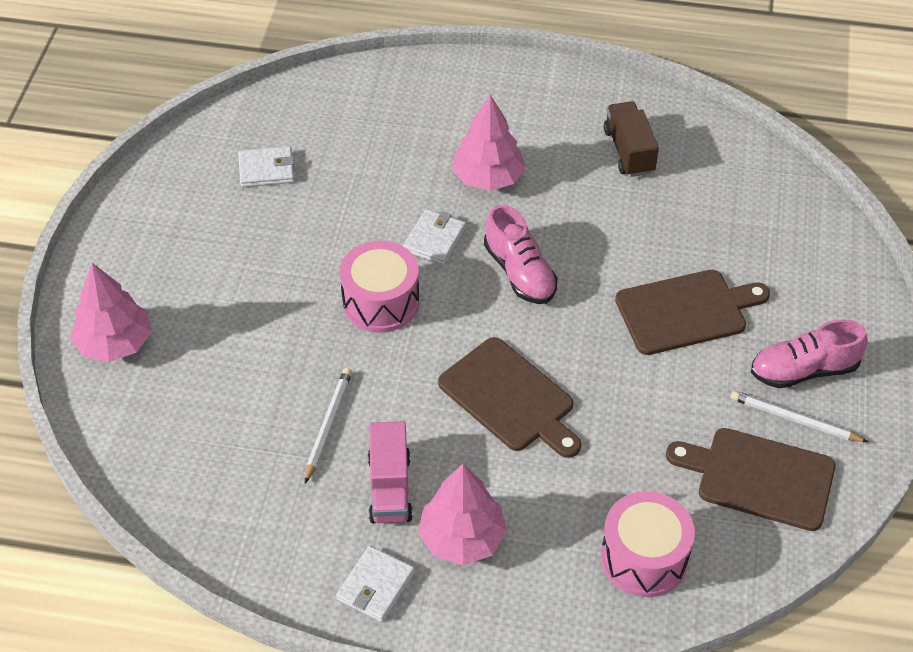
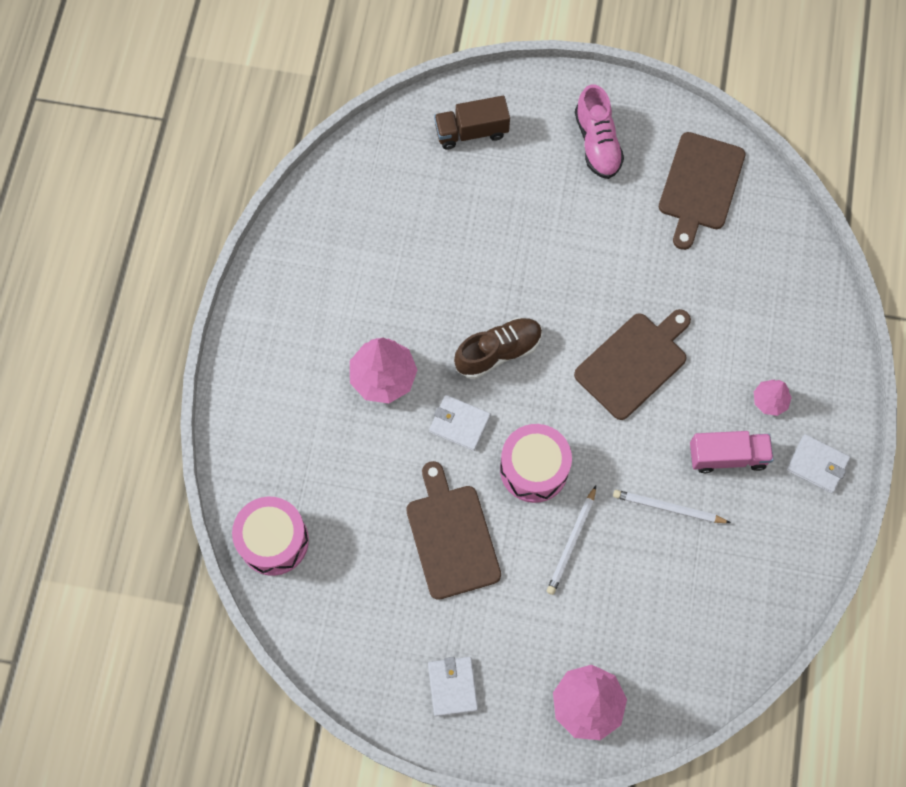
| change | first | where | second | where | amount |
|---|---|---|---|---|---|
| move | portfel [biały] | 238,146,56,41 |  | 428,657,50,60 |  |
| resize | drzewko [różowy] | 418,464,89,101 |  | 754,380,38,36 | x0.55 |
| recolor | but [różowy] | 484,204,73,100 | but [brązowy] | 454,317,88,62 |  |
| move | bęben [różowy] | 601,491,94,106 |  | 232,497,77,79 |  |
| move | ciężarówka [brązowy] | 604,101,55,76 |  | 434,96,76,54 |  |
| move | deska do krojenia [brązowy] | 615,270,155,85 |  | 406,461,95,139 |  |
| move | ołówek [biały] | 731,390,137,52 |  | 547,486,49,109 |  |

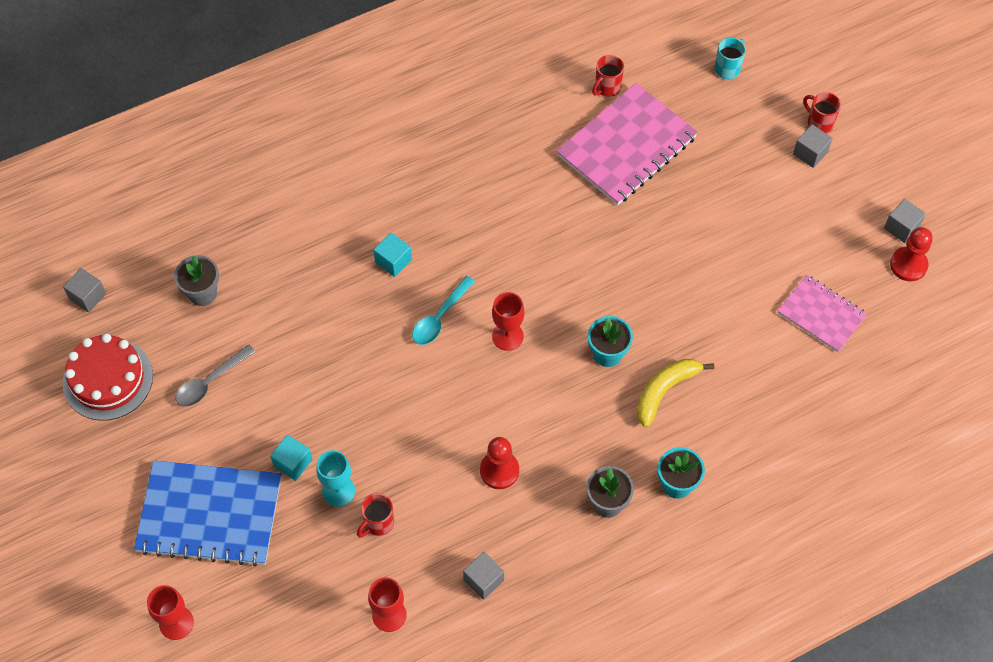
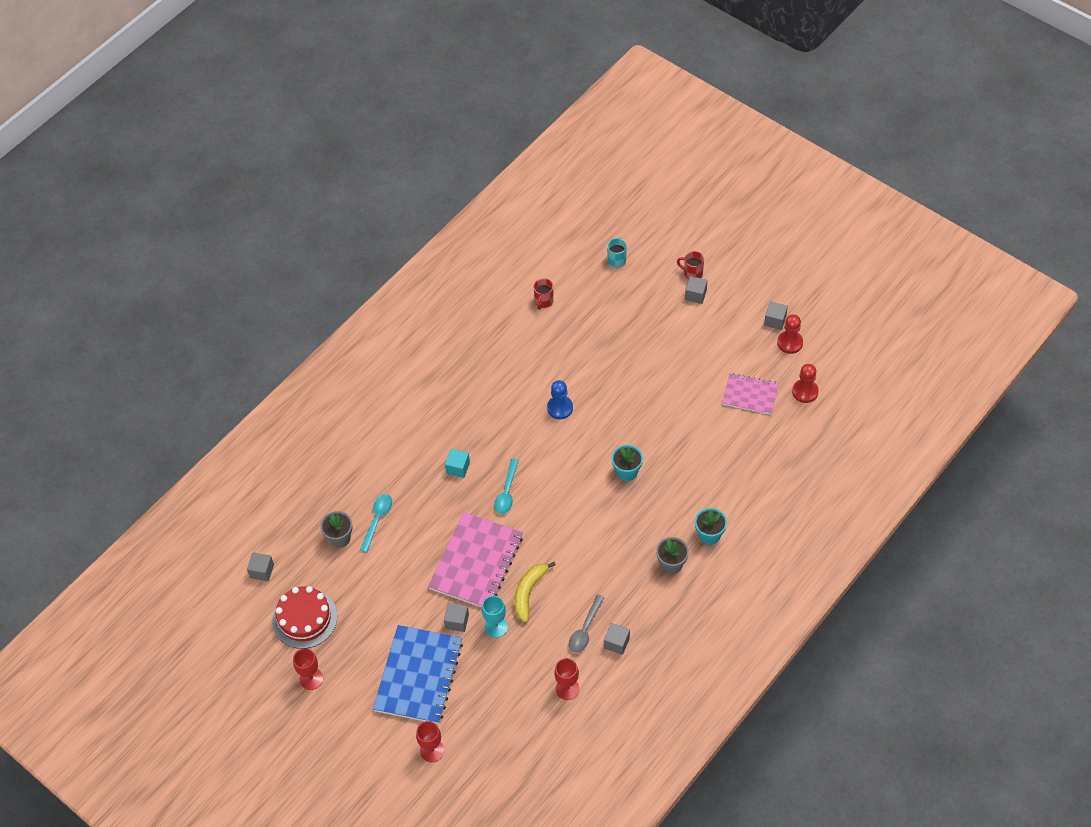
| change | first | where | second | where | amount |
|---|---|---|---|---|---|
| rotate | zeszyt [niebieski] | 134,460,147,106 |  | 373,625,90,99 | 60 degrees counterclockwise |
| move | łyżka [szary] | 175,344,81,63 |  | 569,594,36,59 |  |
| recolor | sześcian [turkusowy] | 270,435,43,46 | sześcian [szary] | 444,603,25,29 |  |
| delete | kubek [czerwony] | 357,493,37,44 |  |  |  |
| move | pionek [czerwony] | 480,437,39,52 |  | 792,364,27,39 |  |
| move | kielich [czerwony] | 492,292,32,59 |  | 293,648,30,42 |  |
| move | zeszyt [różowy] | 556,83,142,122 |  | 428,512,95,95 |  |
| move | banan [żółty] | 636,359,78,69 |  | 514,562,42,60 |  |
| insert |  |  | łyżka [turkusowy] | 360,494,32,59 |  |
| insert |  |  | pionek [niebieski] | 547,380,26,39 |  |

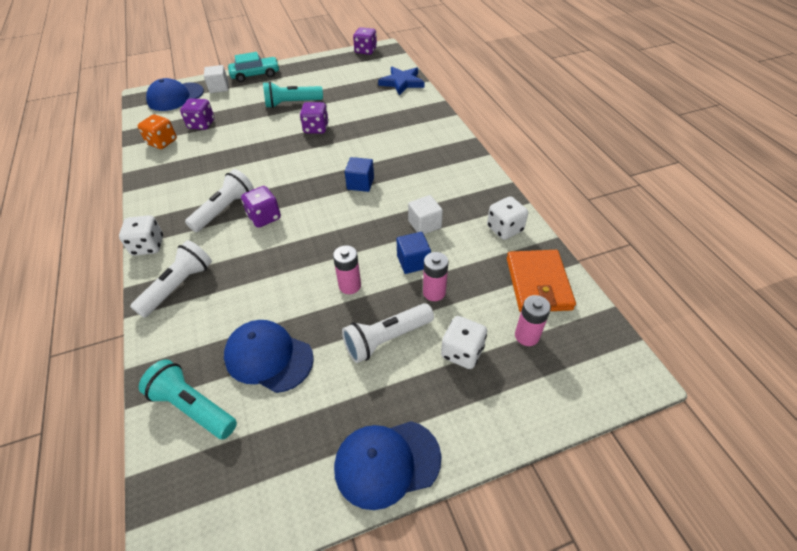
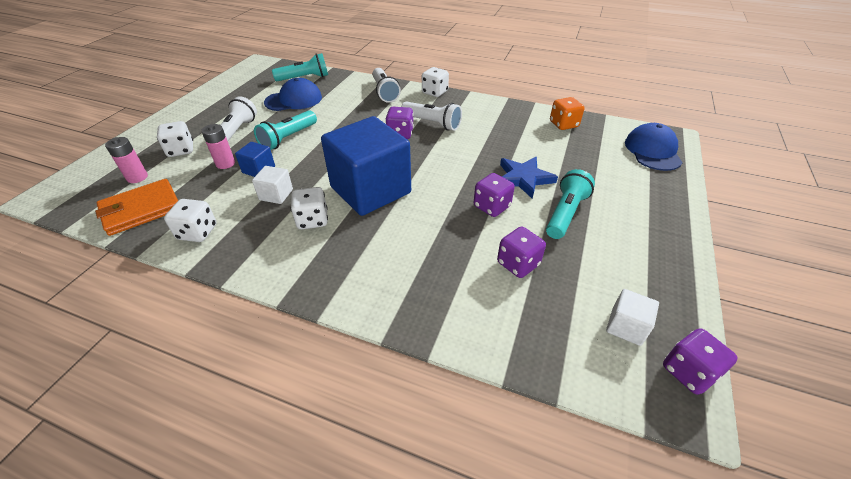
| change | first | where | second | where | amount |
|---|---|---|---|---|---|
| move | kostka do gry [fioletowy] | 180,98,34,32 |  | 497,227,49,51 |  |
| rotate | latarka [biały] | 185,169,69,63 |  | 401,101,61,30 | 45 degrees counterclockwise |
| move | sześcian [biały] | 204,65,24,28 |  | 606,289,53,57 |  |
| delete | samochód [turkusowy] | 228,52,51,30 |  |  |  |
| replace | bateria [różowy] | 333,245,28,49 | latarka [turkusowy] | 254,110,63,40 |  |
| delete | czapka [niebieski] | 334,421,107,89 |  |  |  |
| resize | sześcian [niebieski] | 345,157,29,35 |  | 321,116,90,100 | x2.40 |
| move | gwiazda [niebieski] | 378,66,46,29 |  | 500,157,58,42 |  |
| rotate | portfel [pomarańczowy] | 507,250,69,62 |  | 95,179,83,57 | 75 degrees counterclockwise |
| insert |  |  | kostka do gry [biały] | 291,187,37,42 |  |

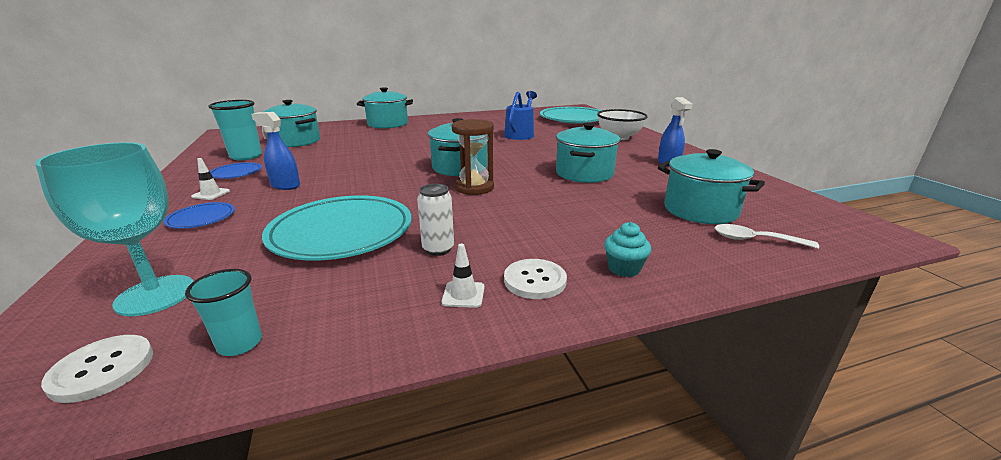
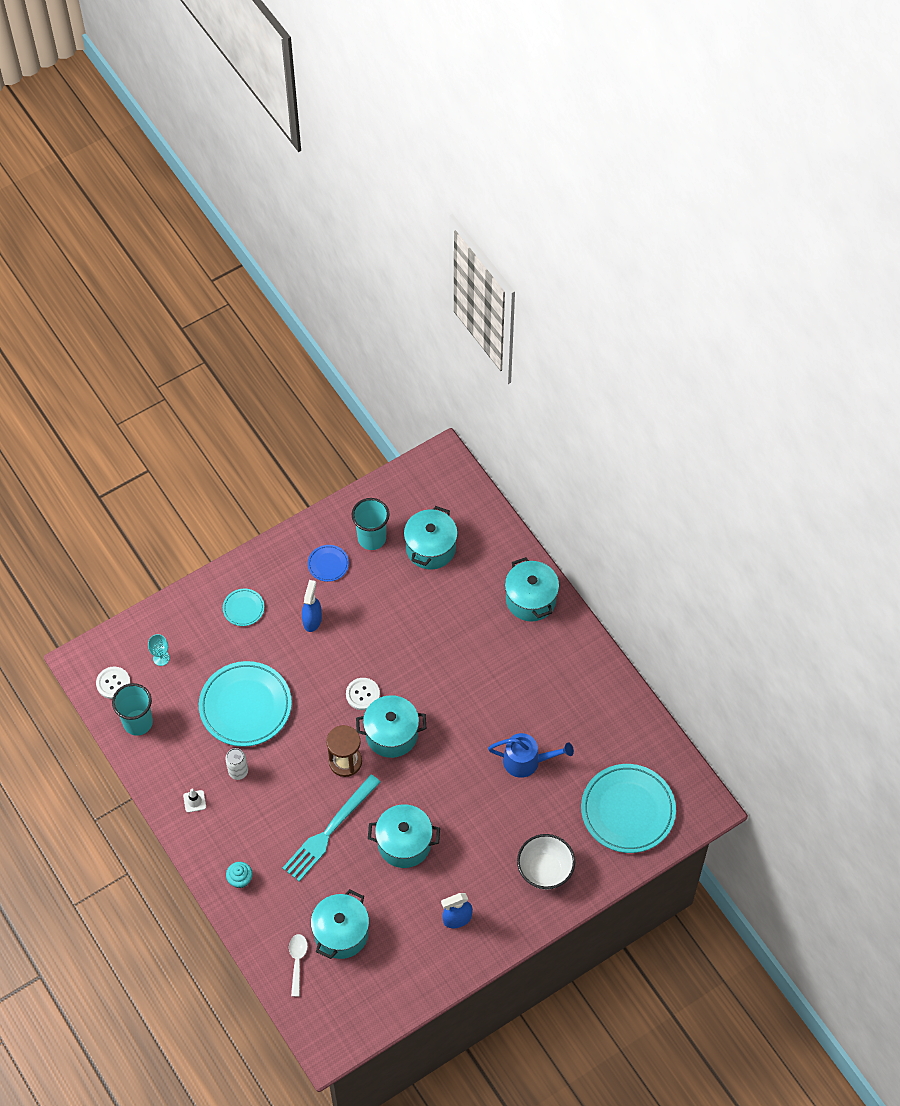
| change | first | where | second | where | amount |
|---|---|---|---|---|---|
| resize | kielich [turkusowy] | 35,142,159,174 |  | 148,634,22,32 | x0.49 |
| recolor | talerz [niebieski] | 164,202,71,27 | talerz [turkusowy] | 223,589,41,37 |  |
| resize | szklanka [turkusowy] | 185,269,77,87 |  | 112,683,41,53 | x1.64 |
| delete | pachołek [biały] | 191,158,39,42 |  |  |  |
| move | guzik [biały] | 504,259,63,40 |  | 346,678,34,32 |  |
| insert |  |  | widelec [turkusowy] | 282,774,99,108 |  |

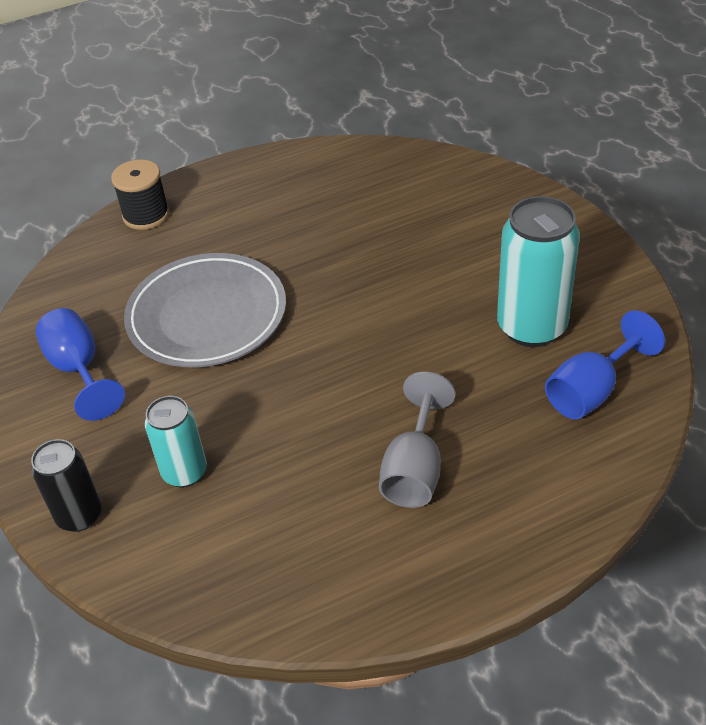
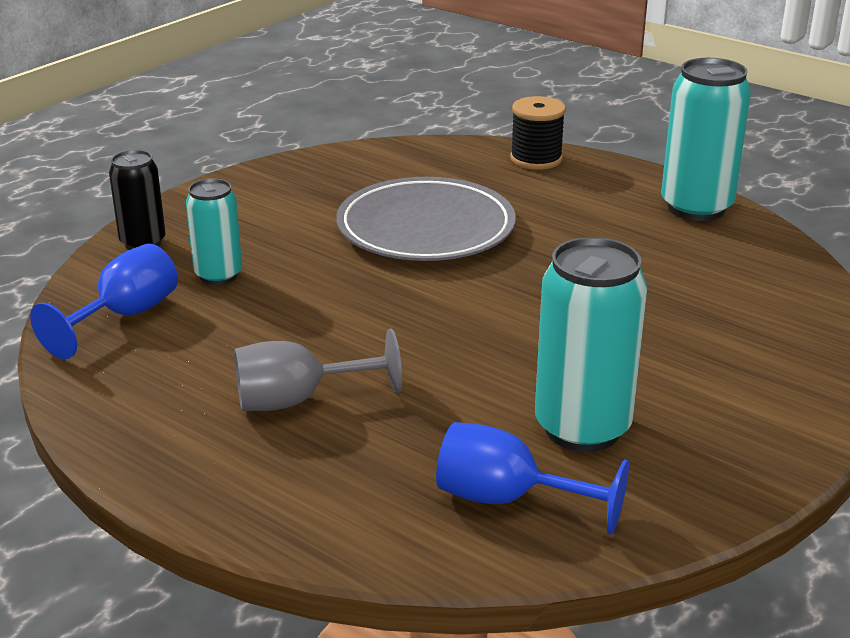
| change | first | where | second | where | amount |
|---|---|---|---|---|---|
| move | kielich [niebieski] | 36,308,89,113 |  | 30,244,148,115 |  |
| insert |  |  | puszka [turkusowy] | 661,58,90,163 |  |

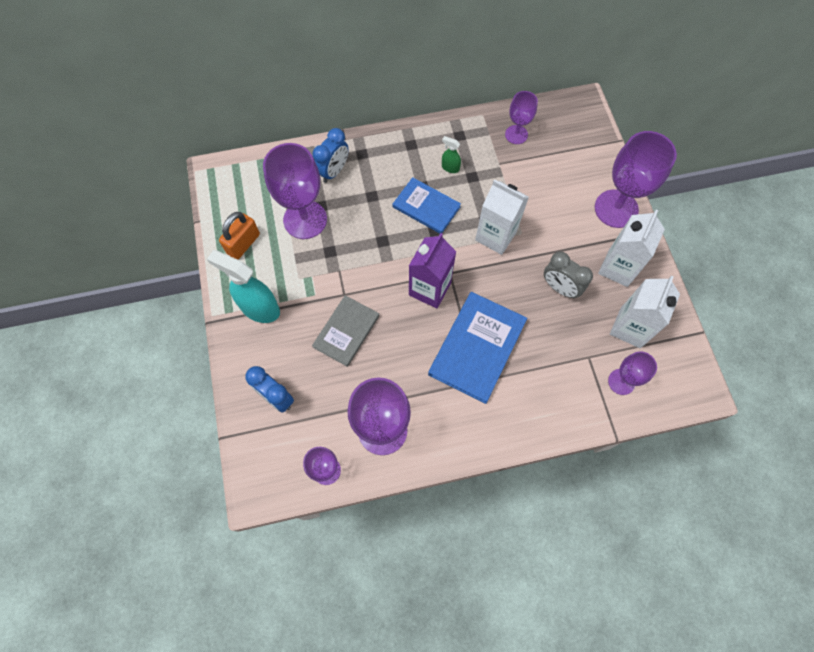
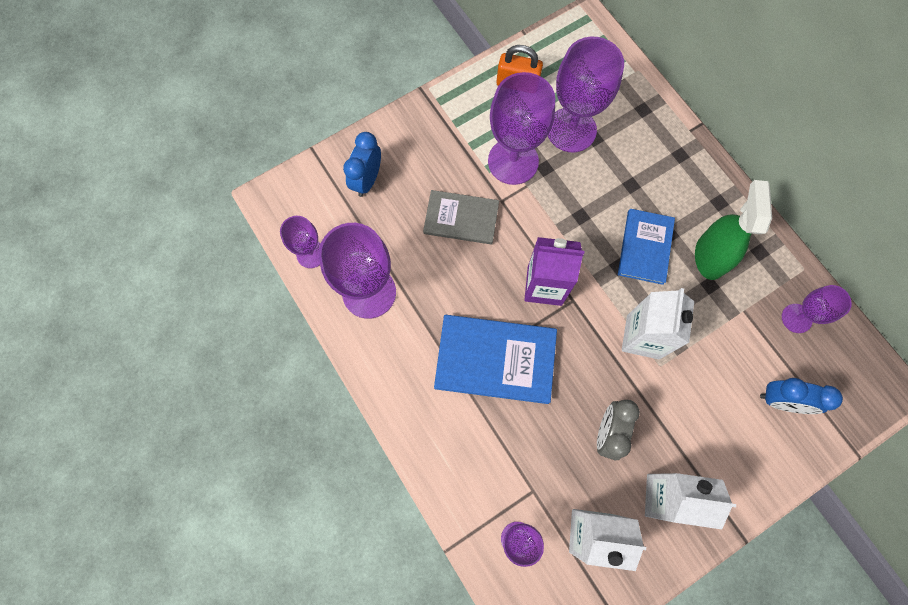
| change | first | where | second | where | amount |
|---|---|---|---|---|---|
| delete | spryskiwacz [turkusowy] | 207,250,73,73 |  |  |  |
| move | budzik [niebieski] | 312,128,37,55 |  | 760,378,83,36 |  |
| resize | spryskiwacz [zielony] | 442,136,19,37 |  | 695,180,77,100 | x2.12 |
| move | kielich [fioletowy] | 595,131,82,97 |  | 488,72,67,113 |  |

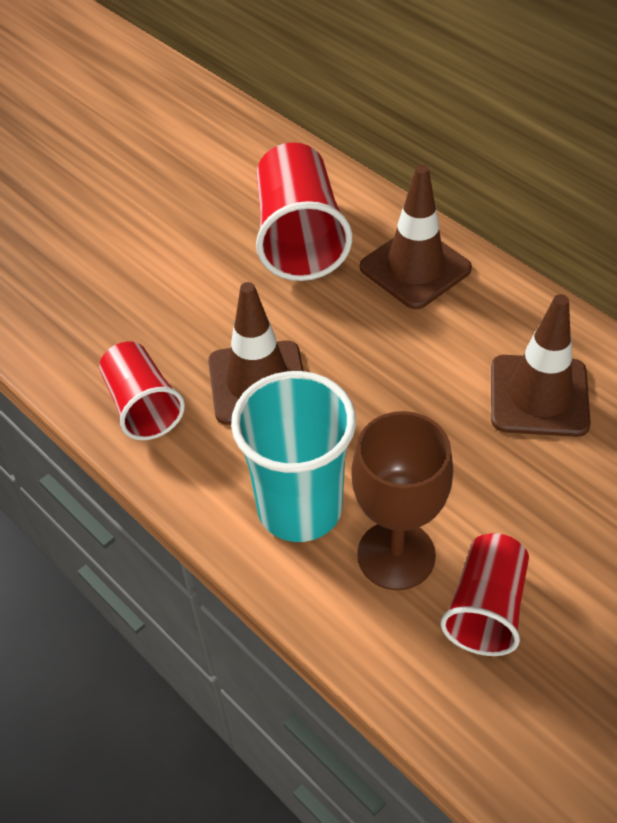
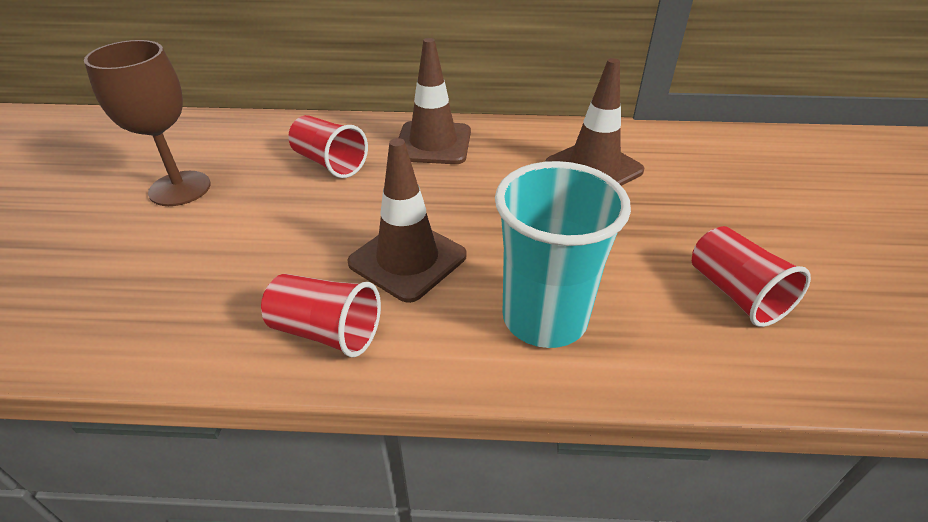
| change | first | where | second | where | amount |
|---|---|---|---|---|---|
| resize | szklanka [czerwony] | 256,142,96,139 |  | 288,115,80,63 | x0.64 |
| move | kielich [brązowy] | 351,411,102,179 |  | 84,40,127,166 |  |

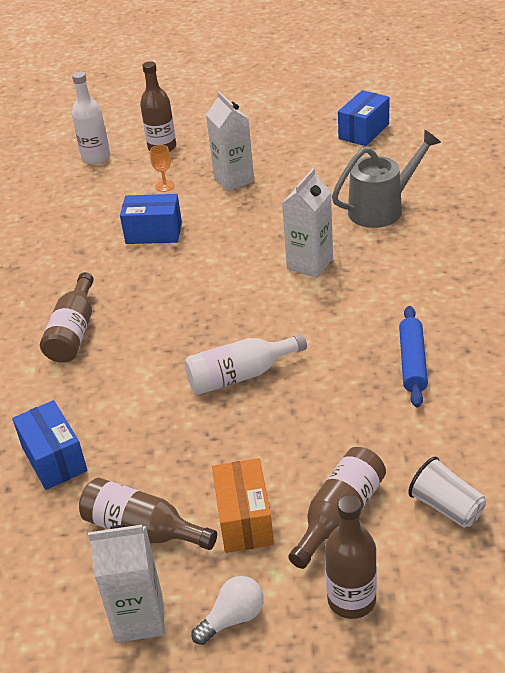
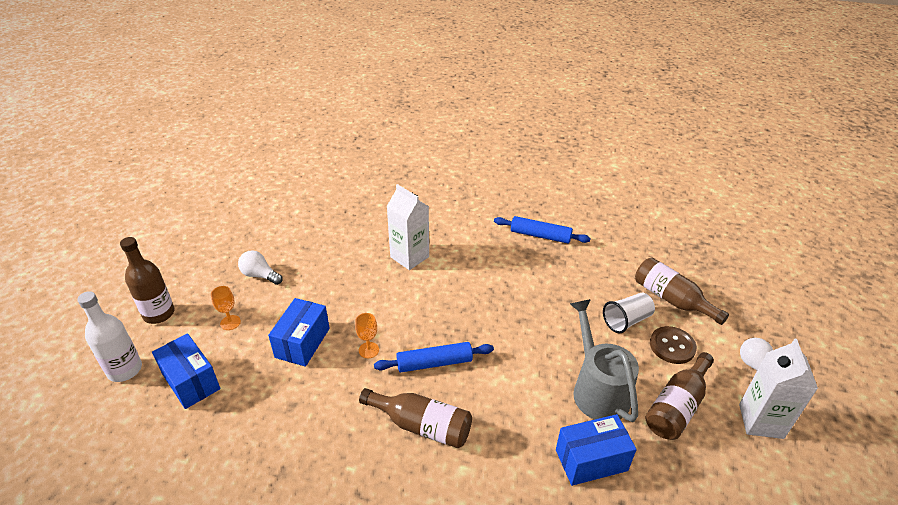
| change | first | where | second | where | amount |
|---|---|---|---|---|---|
| delete | butelka [biały] | 185,334,122,60 |  |  |  |
| replace | karton mleka [biały] | 206,91,48,100 | żarówka [biały] | 238,250,45,35 |  |
| replace | pudełko [pomarańczowy] | 212,458,62,95 | guzik [brązowy] | 650,326,47,38 |  |
| delete | butelka [brązowy] | 325,495,52,124 |  |  |  |
| move | konewka [szary] | 332,130,109,98 |  | 570,299,69,123 |  |
| move | pudełko [niebieski] | 338,90,51,56 |  | 152,333,68,76 |  |
| move | szklanka [biały] | 408,457,78,71 |  | 603,293,52,40 |  |
| insert |  |  | kielich [pomarańczowy] | 355,313,24,45 |  |
| insert |  |  | wałek do ciasta [niebieski] | 374,342,120,30 |  |

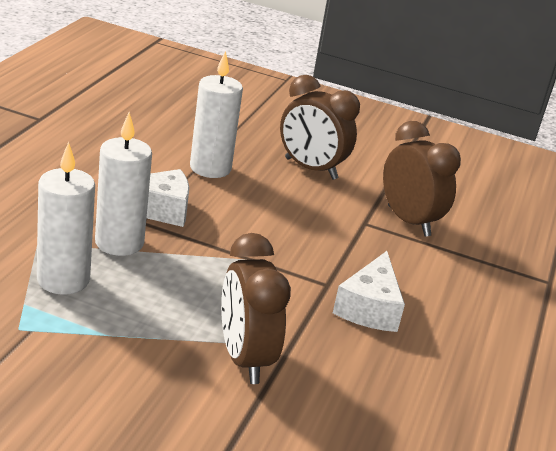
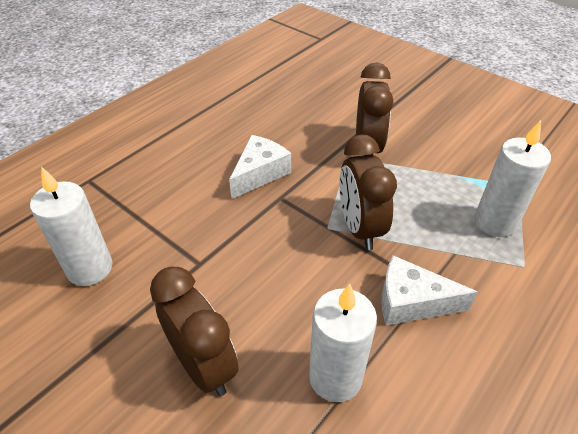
| change | first | where | second | where | amount |
|---|---|---|---|---|---|
| move | świeca [biały] | 95,112,57,144 |  | 30,166,83,120 |  |
| move | budzik [brązowy] | 383,121,78,116 |  | 339,134,58,116 |  |

